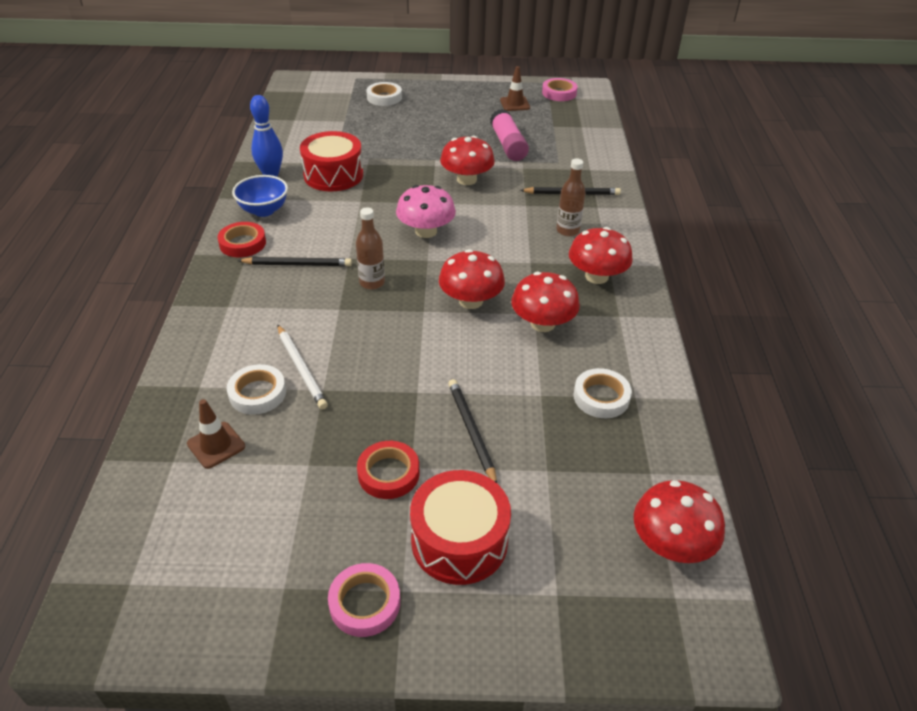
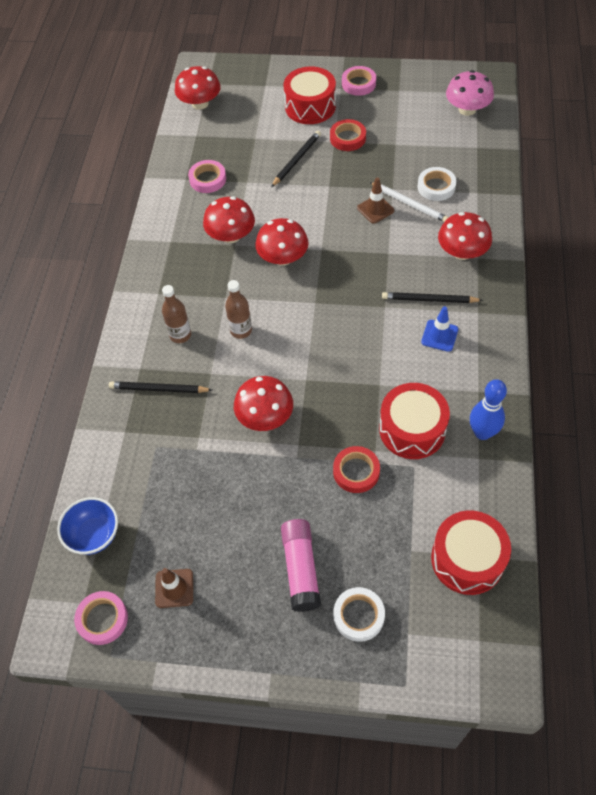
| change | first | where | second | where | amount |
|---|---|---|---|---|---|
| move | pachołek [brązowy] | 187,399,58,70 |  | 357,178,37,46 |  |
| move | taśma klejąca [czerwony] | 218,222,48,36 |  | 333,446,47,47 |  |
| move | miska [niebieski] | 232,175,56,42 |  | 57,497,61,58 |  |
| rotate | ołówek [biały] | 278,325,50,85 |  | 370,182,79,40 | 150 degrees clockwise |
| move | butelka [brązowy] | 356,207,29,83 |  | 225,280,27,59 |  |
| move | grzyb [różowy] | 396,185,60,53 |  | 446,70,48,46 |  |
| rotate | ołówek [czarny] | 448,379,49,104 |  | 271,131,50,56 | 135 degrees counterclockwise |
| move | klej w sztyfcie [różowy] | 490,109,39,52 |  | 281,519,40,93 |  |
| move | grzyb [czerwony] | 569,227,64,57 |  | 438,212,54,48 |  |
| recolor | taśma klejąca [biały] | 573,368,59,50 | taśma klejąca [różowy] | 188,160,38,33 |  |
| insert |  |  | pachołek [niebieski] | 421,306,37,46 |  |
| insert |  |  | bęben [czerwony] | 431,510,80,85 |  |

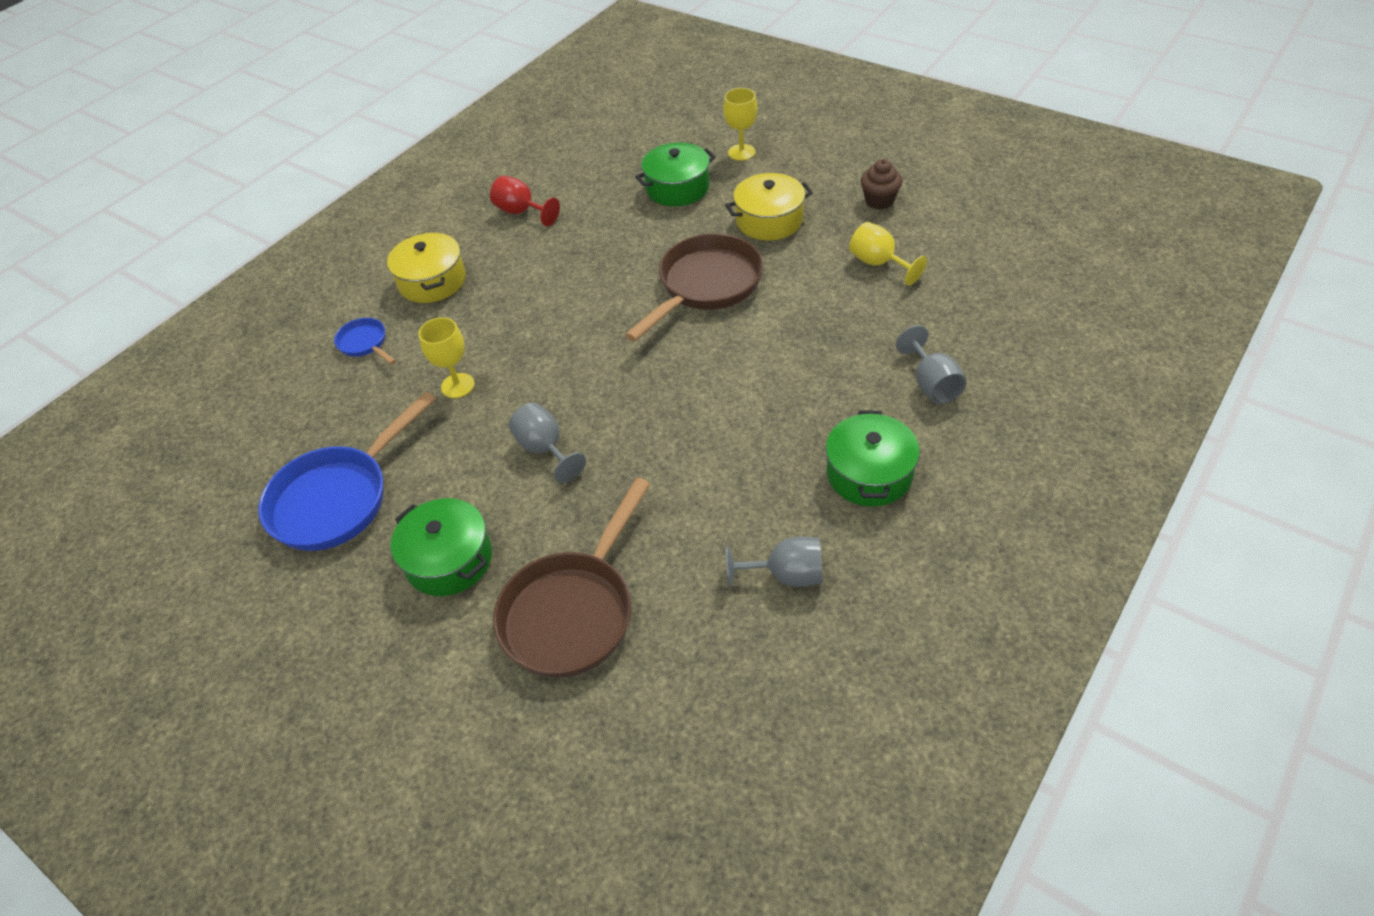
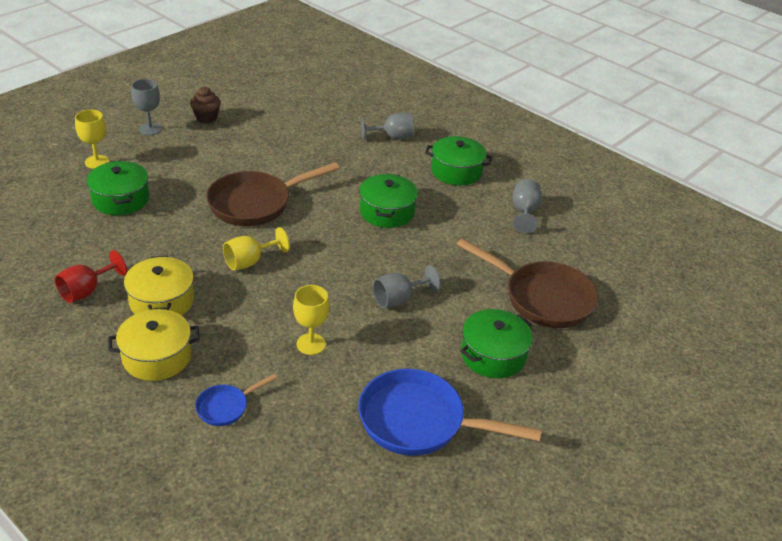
| change | first | where | second | where | amount |
|---|---|---|---|---|---|
| rotate | patelnia [niebieski] | 258,391,178,160 |  | 358,369,184,87 | 150 degrees clockwise |
| rotate | patelnia [brązowy] | 625,233,138,109 |  | 206,162,134,64 | 75 degrees counterclockwise |
| move | garnek [żółty] | 725,173,88,68 |  | 124,255,70,61 |  |
| move | kielich [żółty] | 849,222,78,63 |  | 223,227,66,43 |  |
| insert |  |  | kielich [szary] | 131,79,31,56 |  |
| insert |  |  | garnek [zielony] | 359,174,59,54 |  |

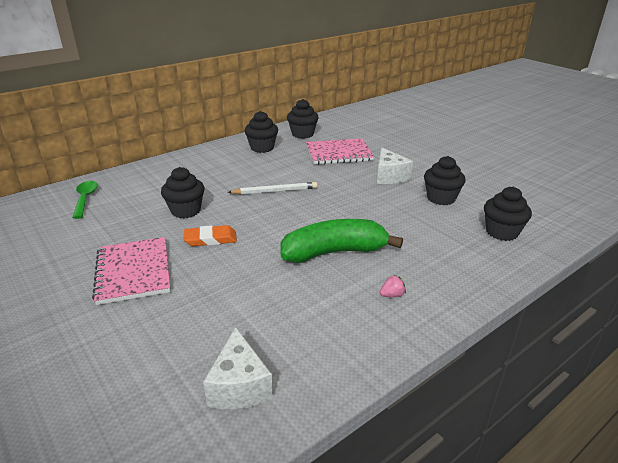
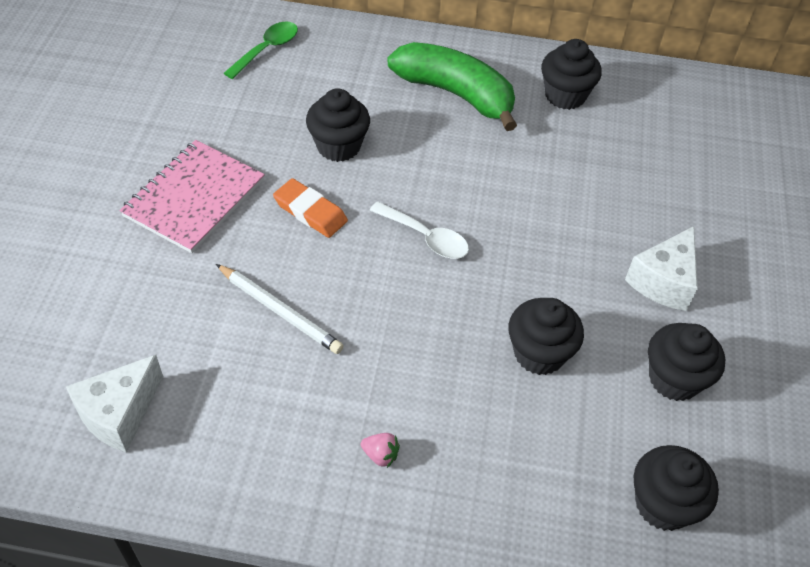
| change | first | where | second | where | amount |
|---|---|---|---|---|---|
| move | ołówek [biały] | 227,182,91,13 |  | 216,264,128,90 |  |
| move | banan [zielony] | 280,219,123,44 |  | 387,42,130,89 |  |
| move | muffinka [czarny] | 287,99,32,40 |  | 508,298,76,77 |  |
| delete | zeszyt [różowy] | 306,138,68,27 |  |  |  |
| insert |  |  | łyżka [biały] | 369,201,100,58 |  |

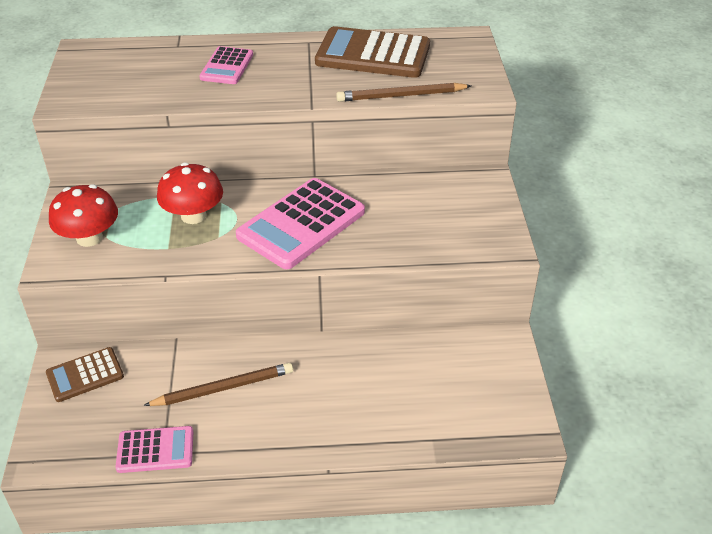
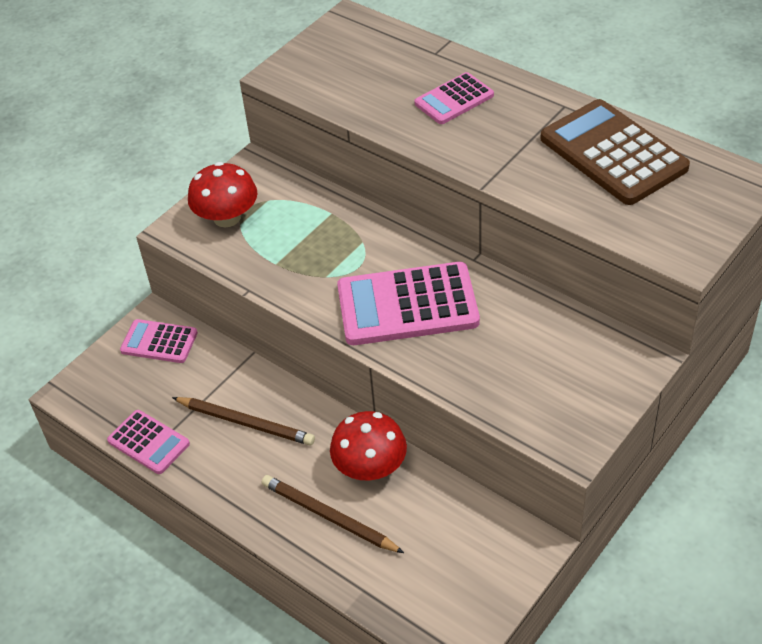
| change | first | where | second | where | amount |
|---|---|---|---|---|---|
| recolor | kalkulator [brązowy] | 46,347,78,55 | kalkulator [różowy] | 120,319,78,44 |  |
| move | grzyb [czerwony] | 157,162,66,62 |  | 330,411,77,69 |  |
| move | ołówek [brązowy] | 336,83,135,19 |  | 262,475,142,78 |  |

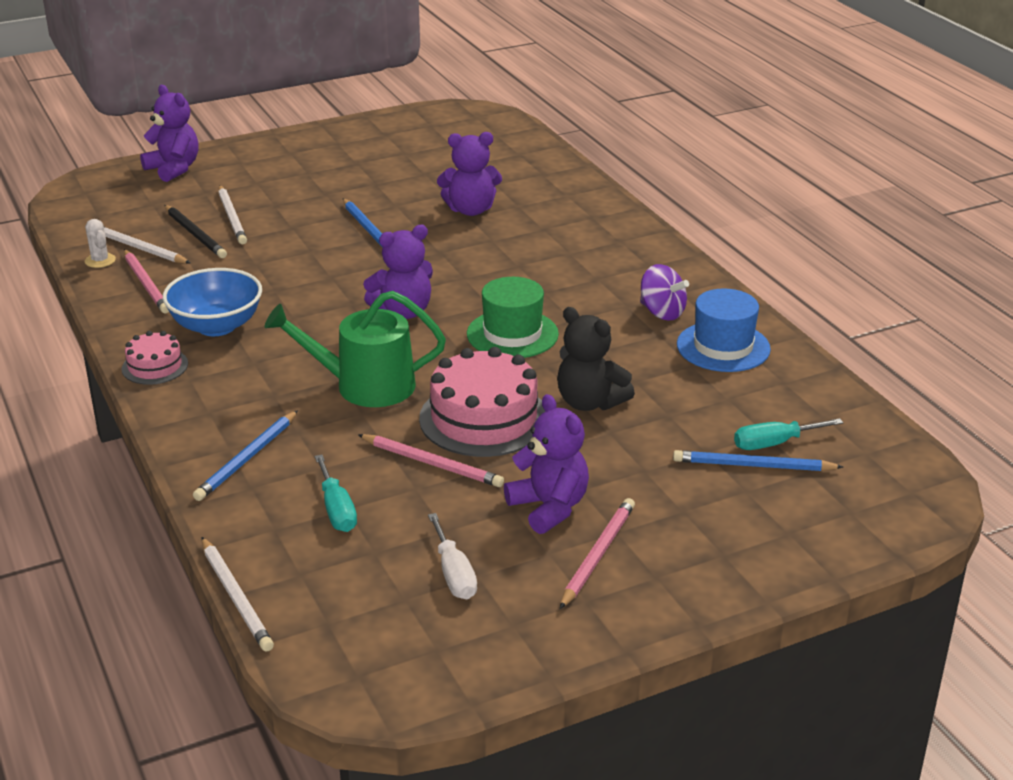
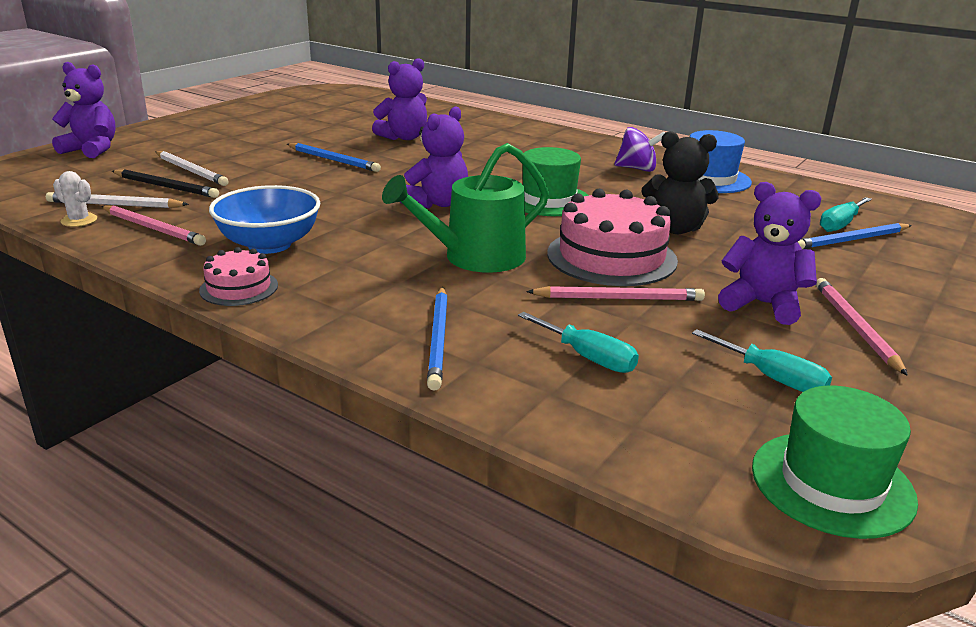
| change | first | where | second | where | amount |
|---|---|---|---|---|---|
| delete | ołówek [biały] | 202,537,72,115 |  |  |  |
| recolor | śrubokręt [biały] | 428,513,49,87 | śrubokręt [turkusowy] | 692,329,140,63 |  |
| insert |  |  | kapelusz [zielony] | 752,386,166,153 |  |

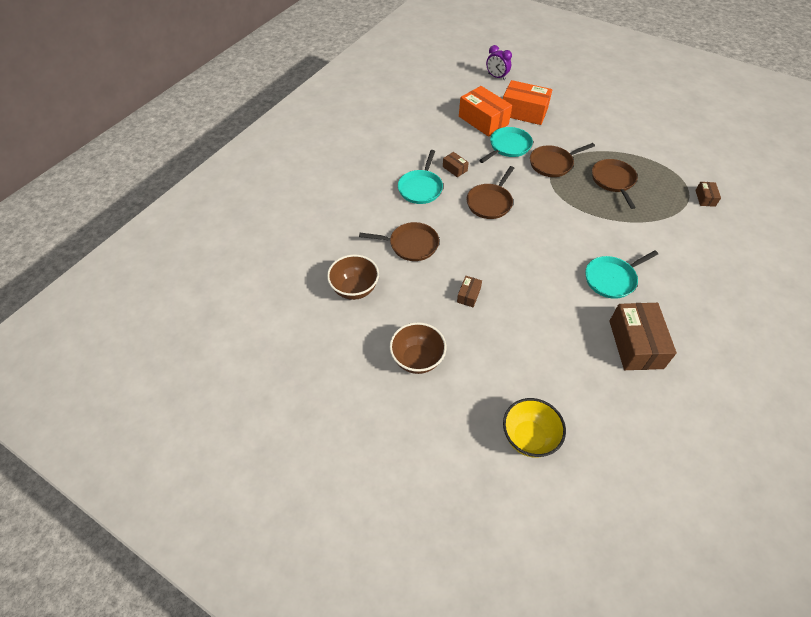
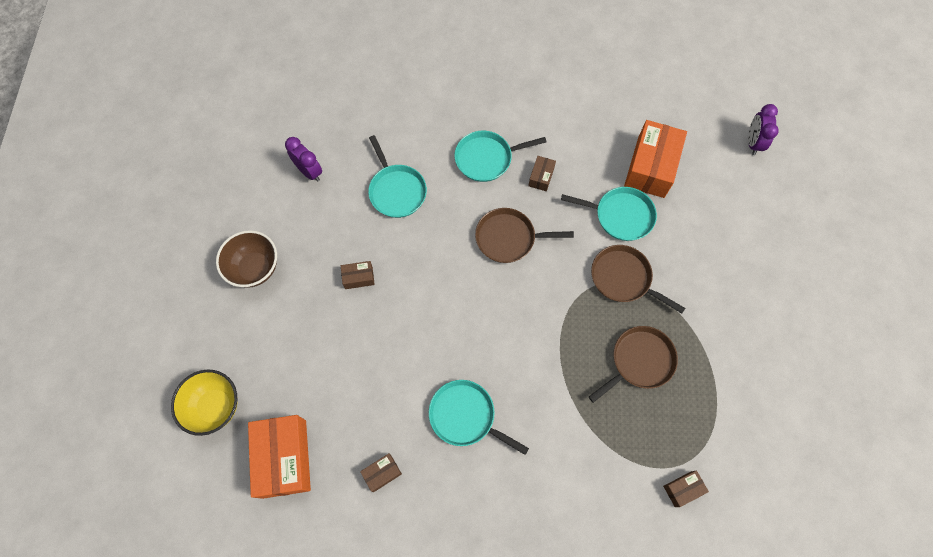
| change | first | where | second | where | amount |
|---|---|---|---|---|---|
| replace | miska [brązowy] | 327,255,52,45 | budzik [fioletowy] | 285,137,37,45 |  |
| recolor | patelnia [brązowy] | 359,222,80,39 | patelnia [turkusowy] | 368,135,59,83 |  |
| move | pudełko [pomarańczowy] | 503,80,49,45 |  | 248,415,63,84 |  |
| resize | pudełko [brązowy] | 609,303,68,67 |  | 360,453,42,39 | x0.46 |

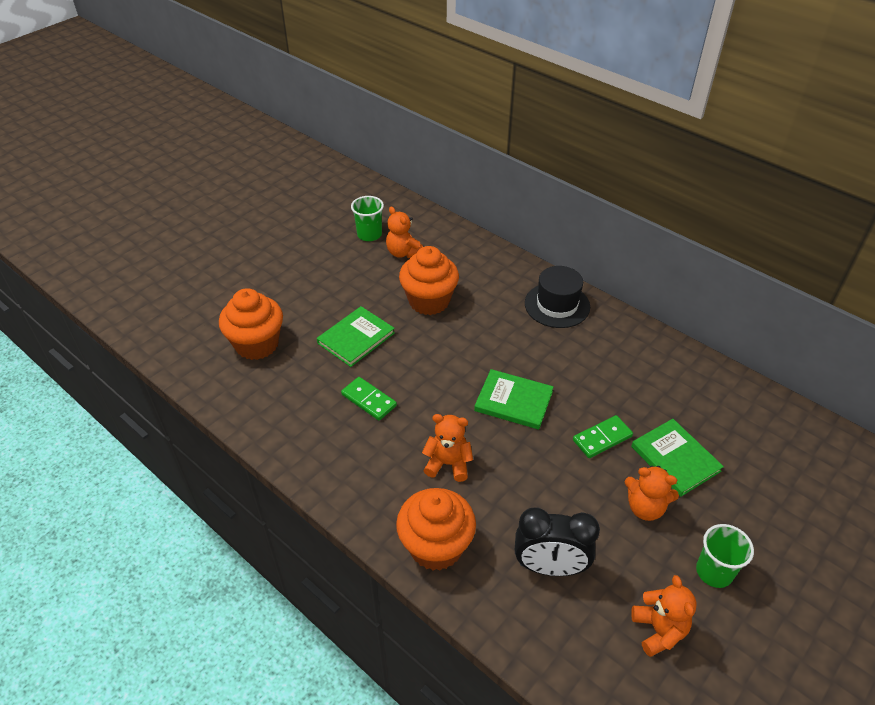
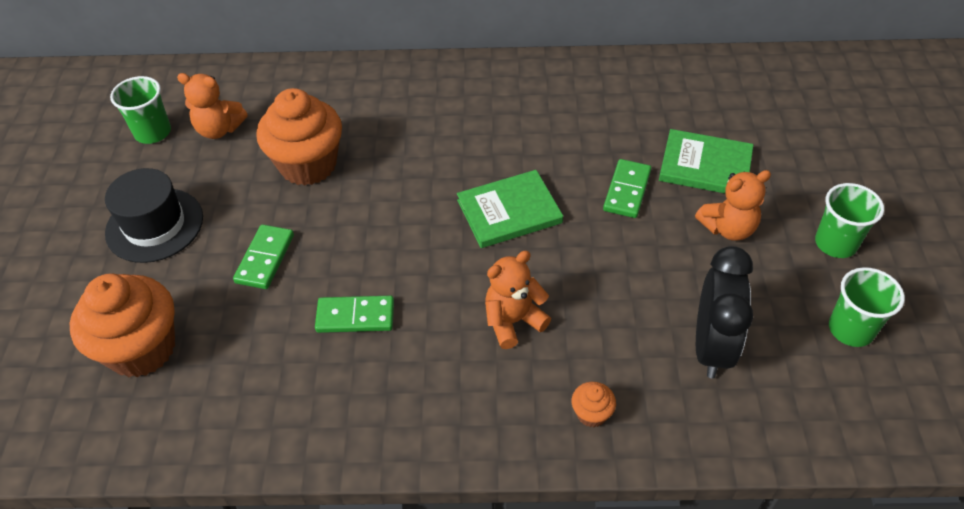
| change | first | where | second | where | amount |
|---|---|---|---|---|---|
| replace | książka [zielony] | 317,306,78,61 | kostka domina [zielony] | 233,224,61,65 |  |
| resize | muffinka [pomarańczowy] | 396,488,80,83 |  | 572,382,44,45 | x0.42 |
| rotate | budzik [czarny] | 515,508,85,68 |  | 696,246,57,132 | 45 degrees counterclockwise |
| move | kapelusz [czarny] | 525,266,65,62 |  | 105,168,98,95 |  |
| replace | miś [pomarańczowy] | 631,575,66,82 | szklanka [zielony] | 829,267,76,80 |  |

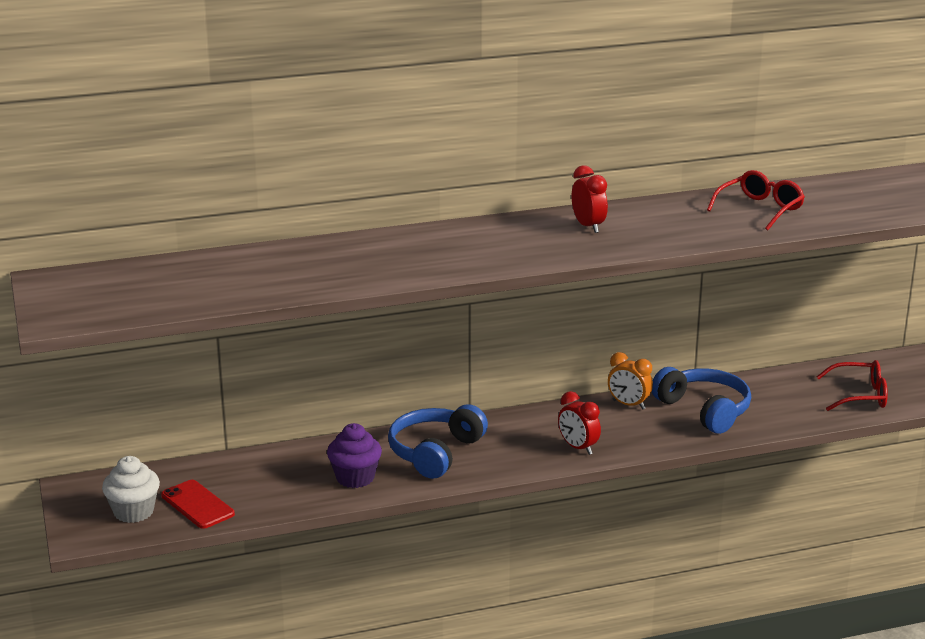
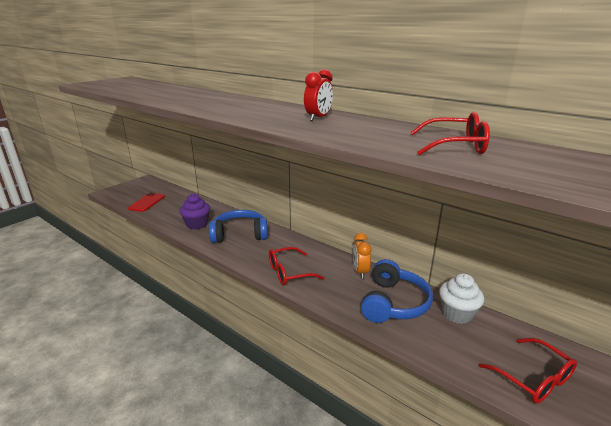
| change | first | where | second | where | amount |
|---|---|---|---|---|---|
| move | muffinka [biały] | 102,456,58,67 |  | 439,273,45,51 |  |
| replace | budzik [czerwony] | 558,391,43,64 | okulary [czerwony] | 269,247,56,38 |  |

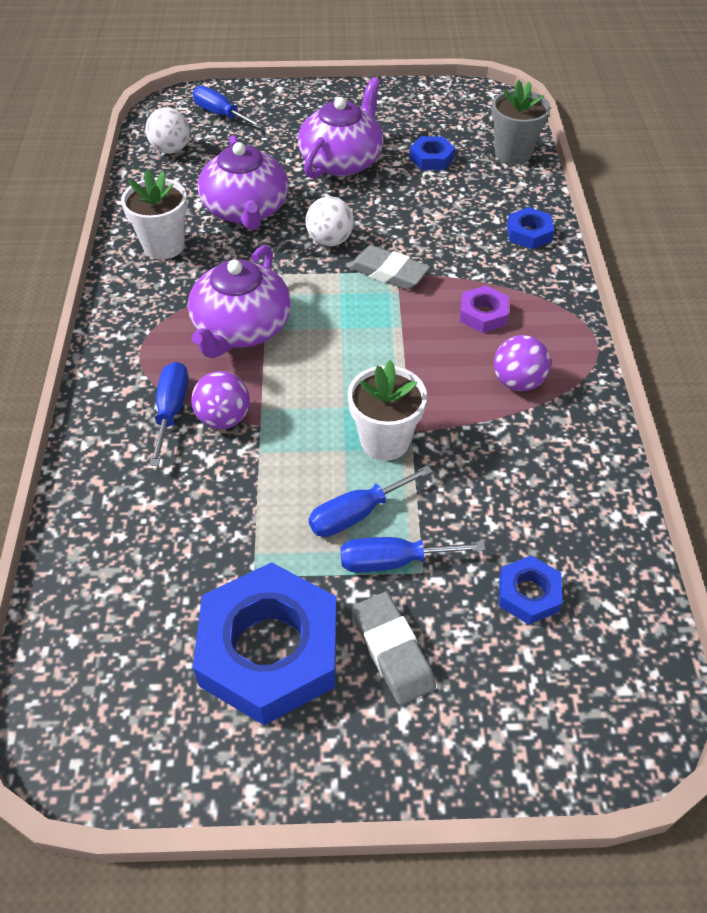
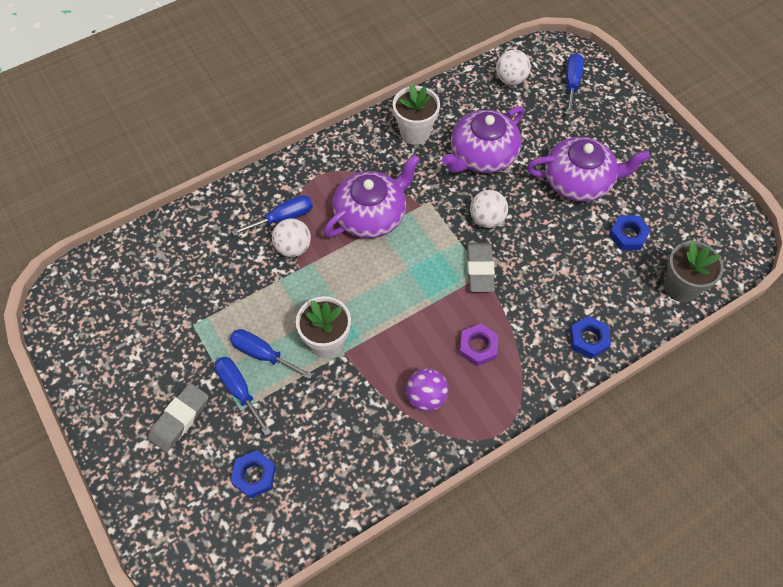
| change | first | where | second | where | amount |
|---|---|---|---|---|---|
| rotate | imbryk [fioletowy] | 188,245,103,113 |  | 324,154,96,84 | 150 degrees clockwise |
| recolor | piłka [fioletowy] | 192,371,58,58 | piłka [biały] | 272,218,39,39 |  |
| delete | nakrętka [niebieski] | 193,562,144,163 |  |  |  |

